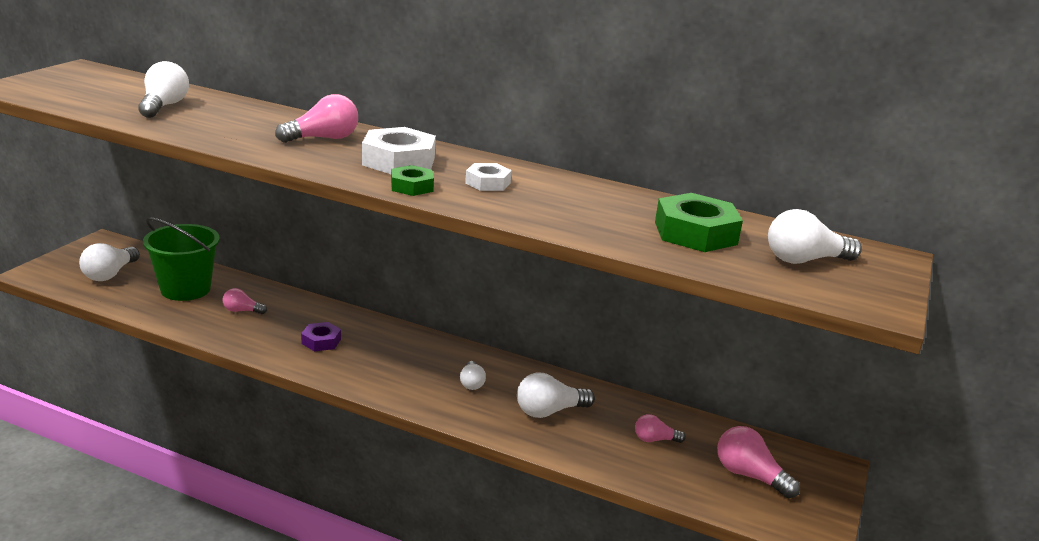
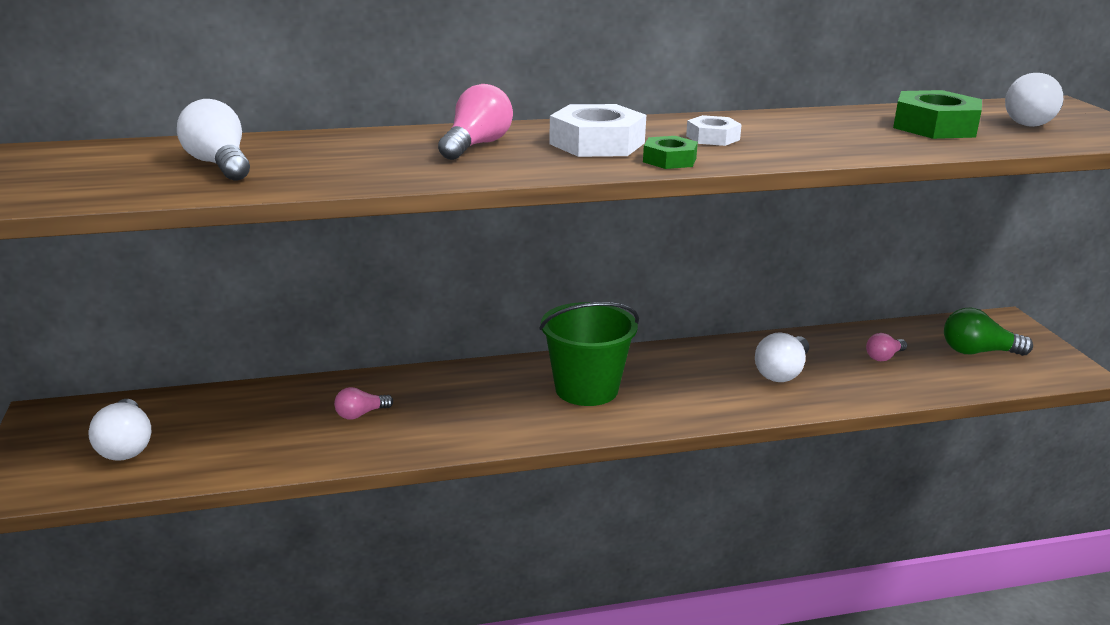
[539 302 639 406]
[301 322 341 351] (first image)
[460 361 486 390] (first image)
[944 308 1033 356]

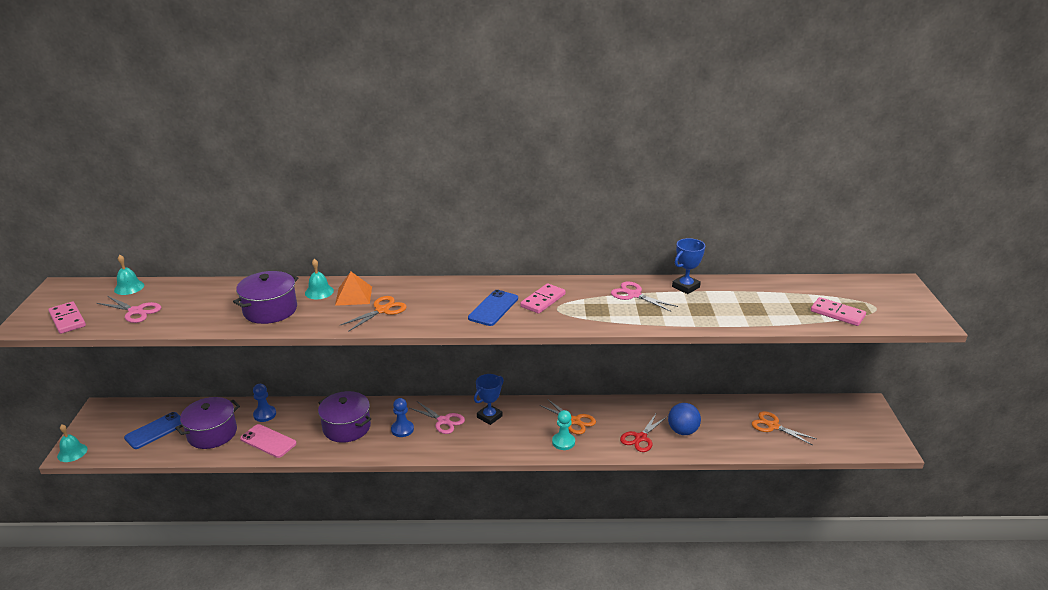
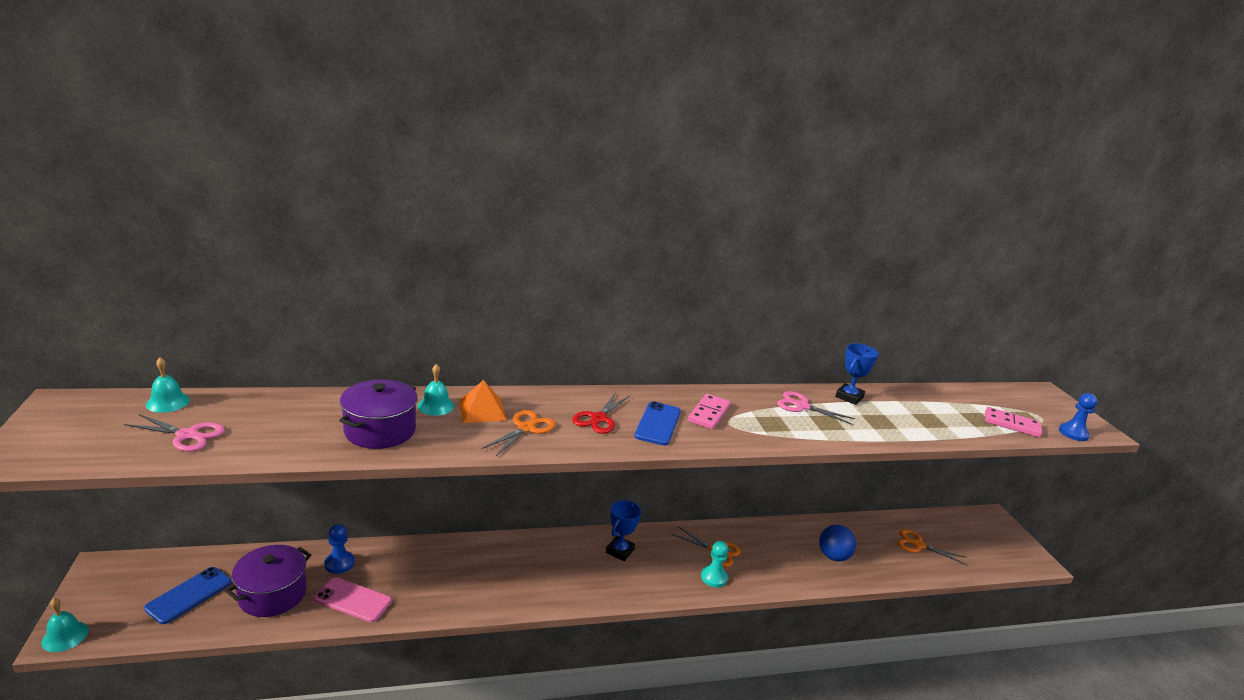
[48 302 86 334] (first image)
[318 391 371 443] (first image)
[1059 393 1098 441]
[410 401 465 434] (first image)
[572 392 630 434]

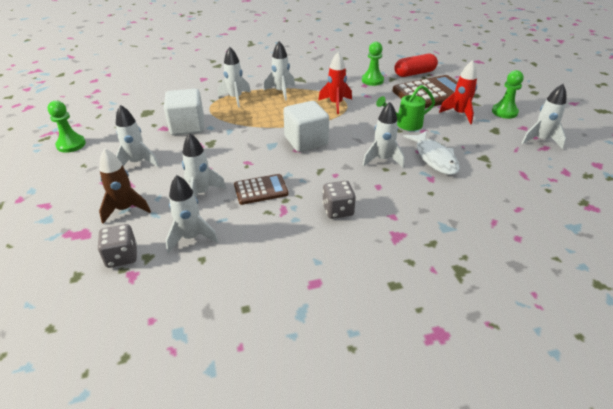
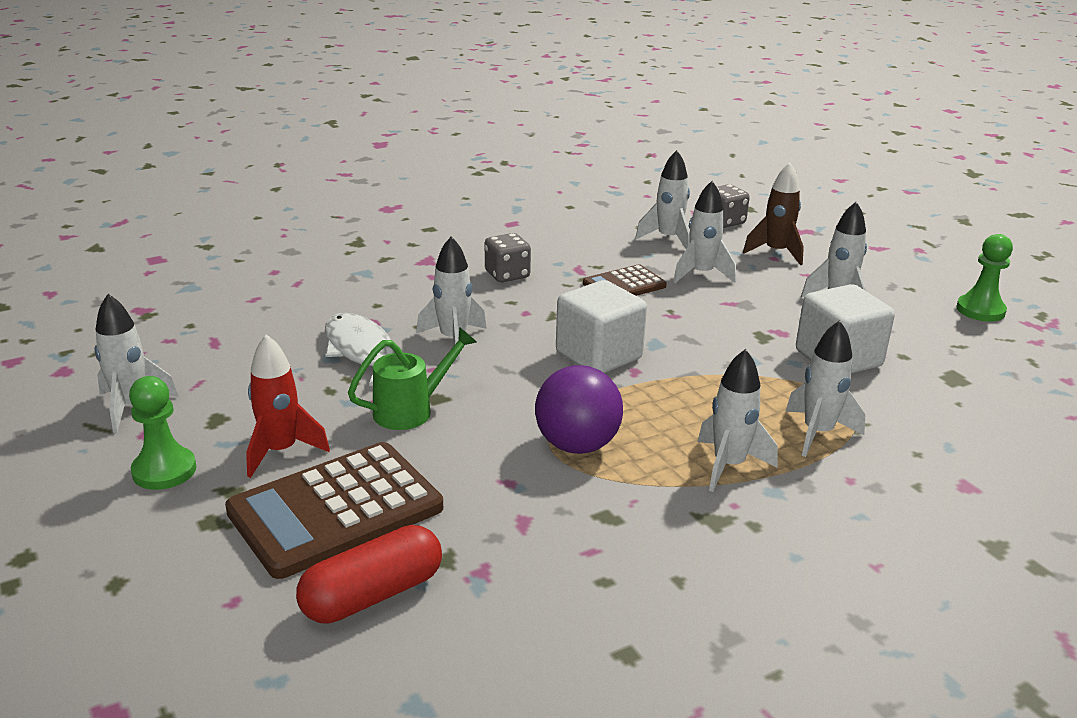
[362 42 384 86] (first image)
[535 365 623 454]

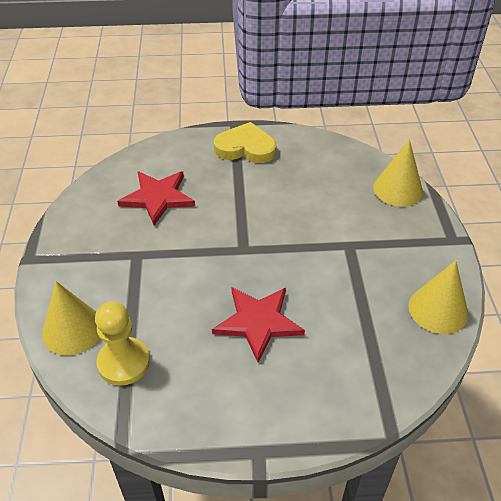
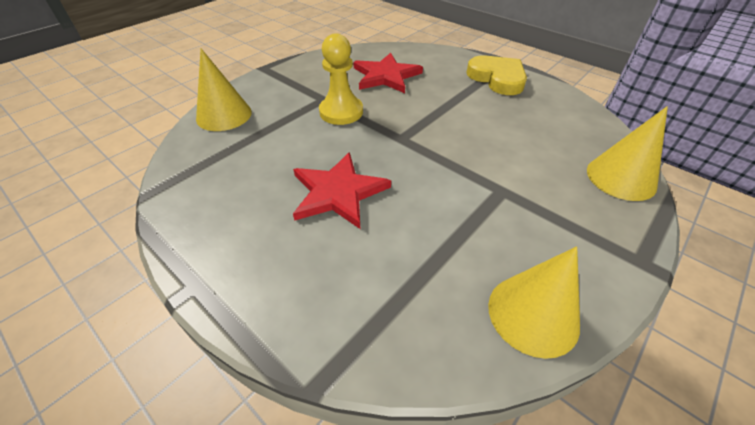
[319 33 363 125]

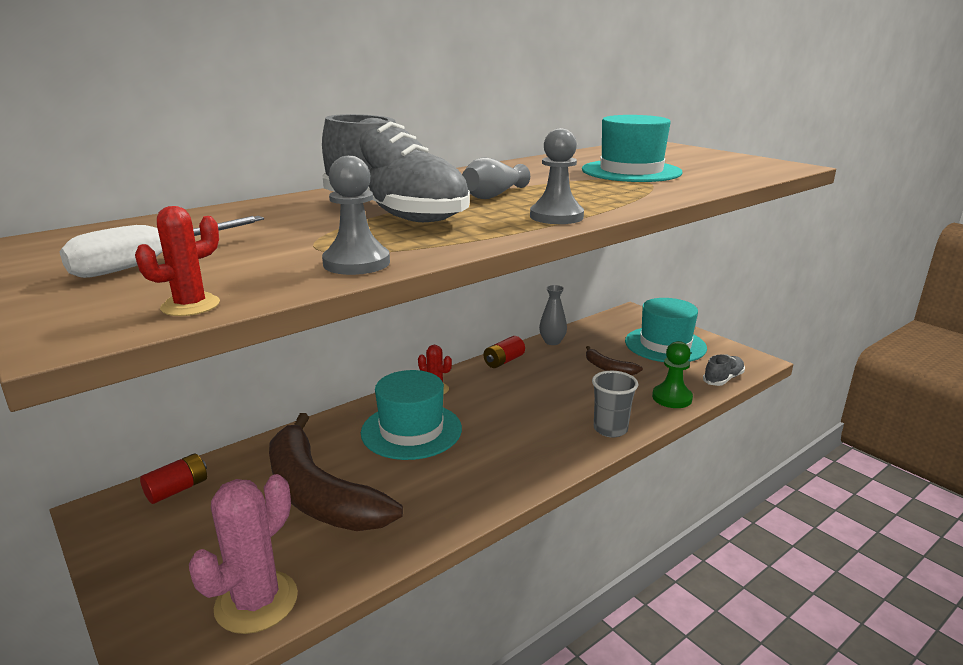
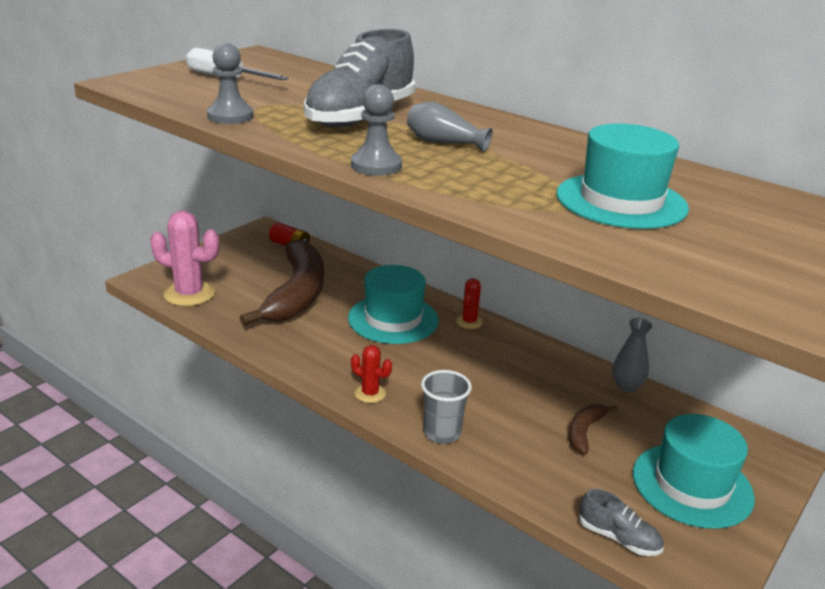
[351 345 392 403]
[484 336 525 368] (first image)
[652 341 693 408] (first image)
[240 240 324 325]

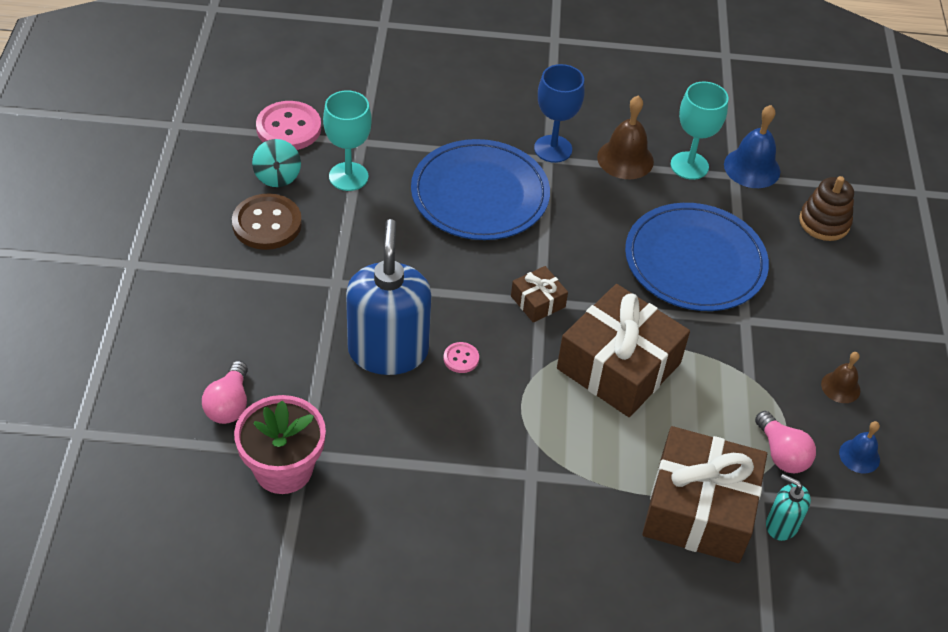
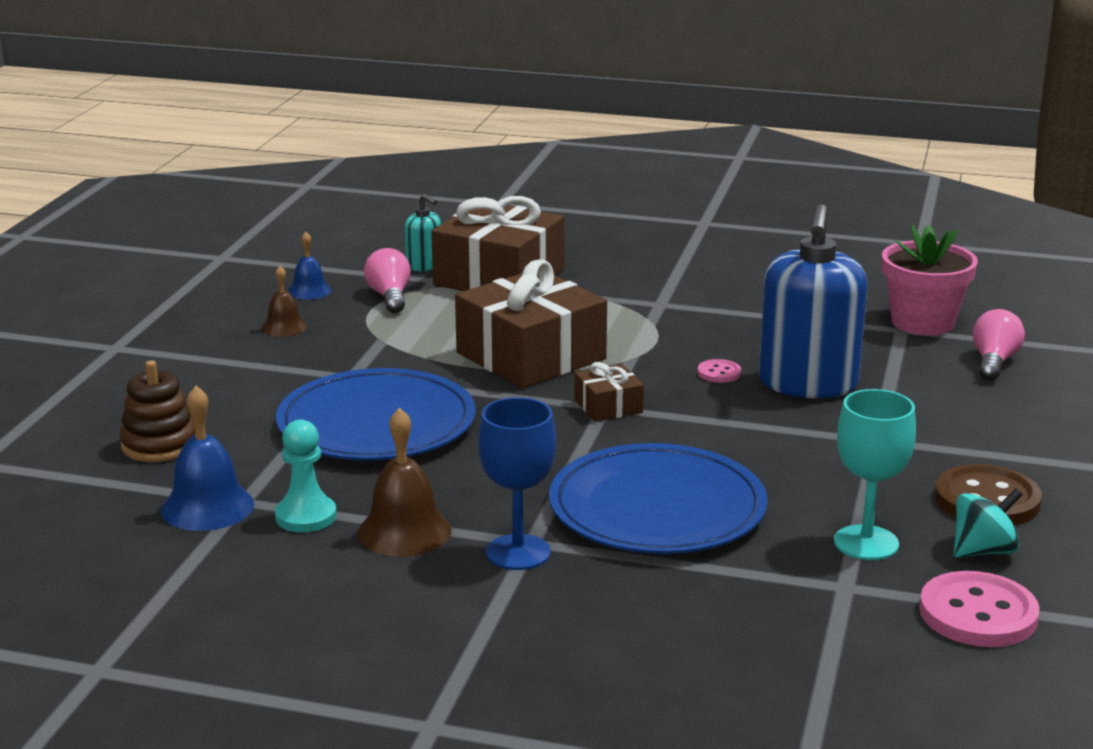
[275 420 337 532]
[953 488 1022 558]

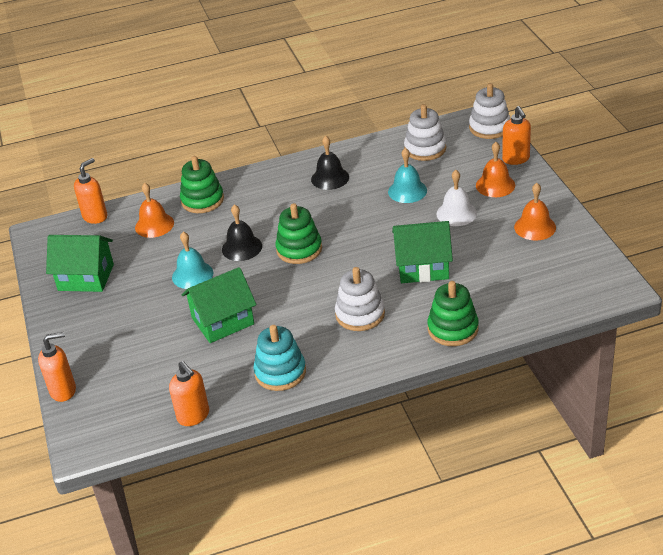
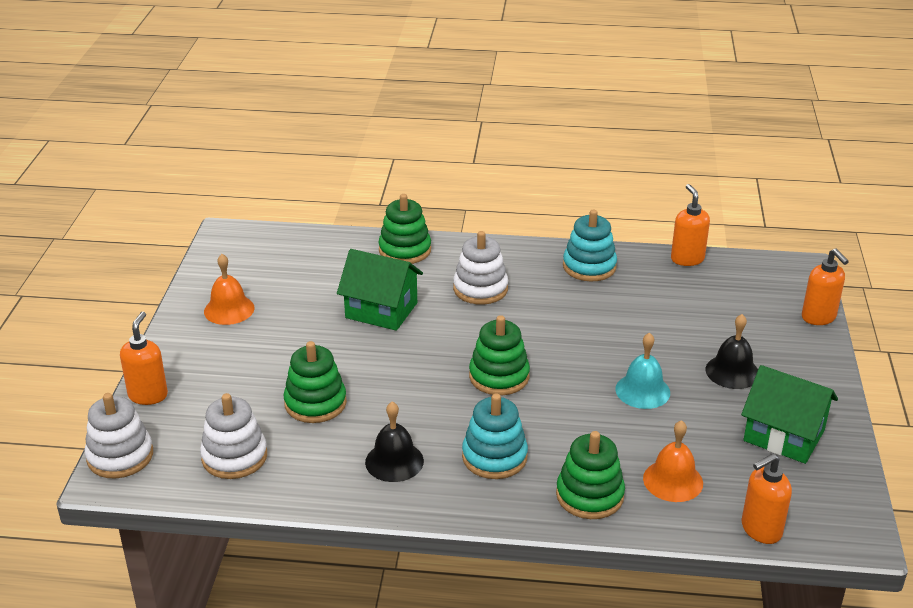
[476 142 515 197] (first image)
[283 341 347 423]
[436 170 477 226] (first image)
[705 314 758 389]
[181 267 256 343] (first image)
[802 249 849 325]
[462 393 528 479]

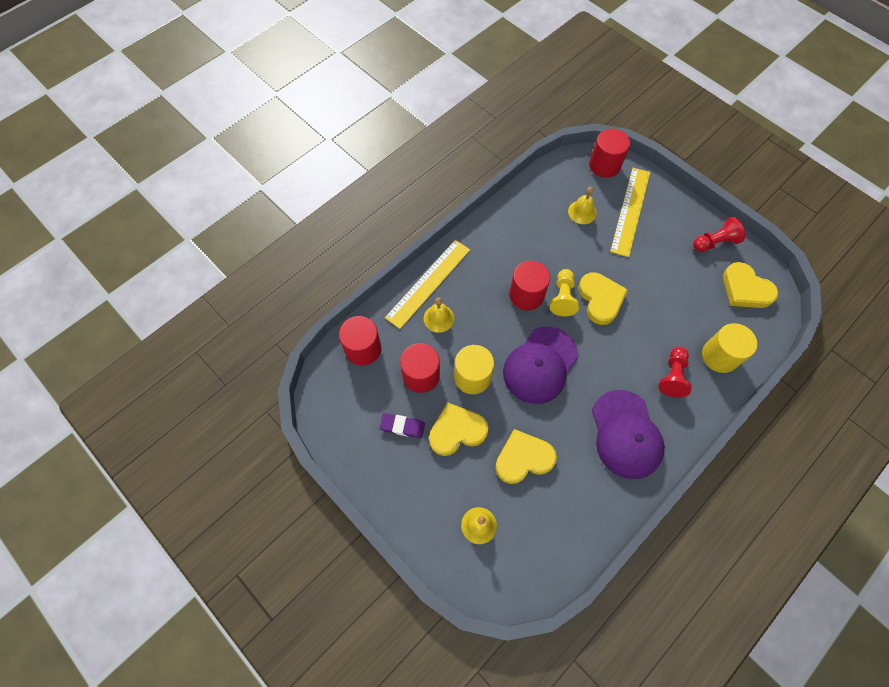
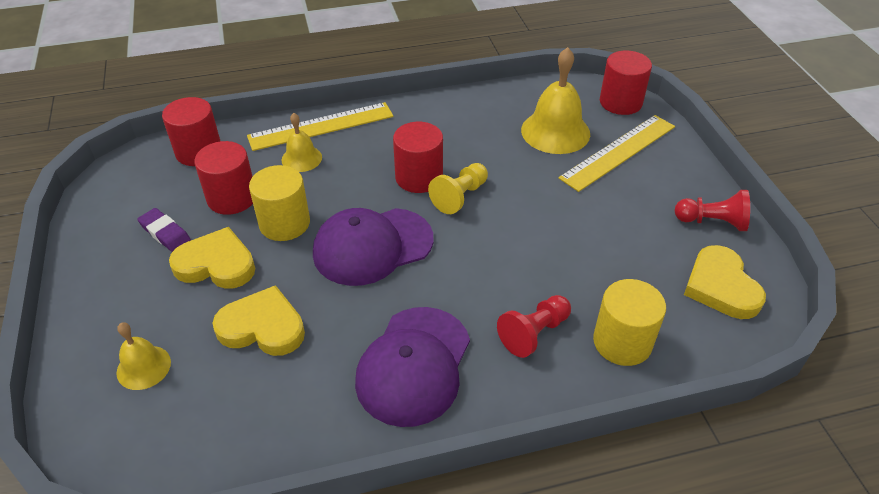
[521 47 590 154]
[578 272 628 325] (first image)

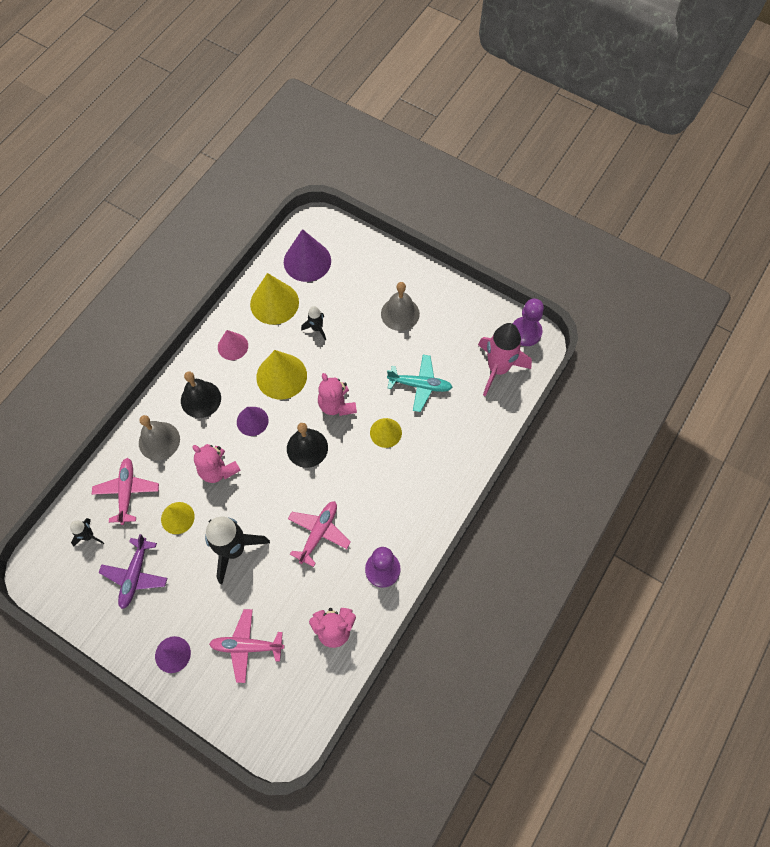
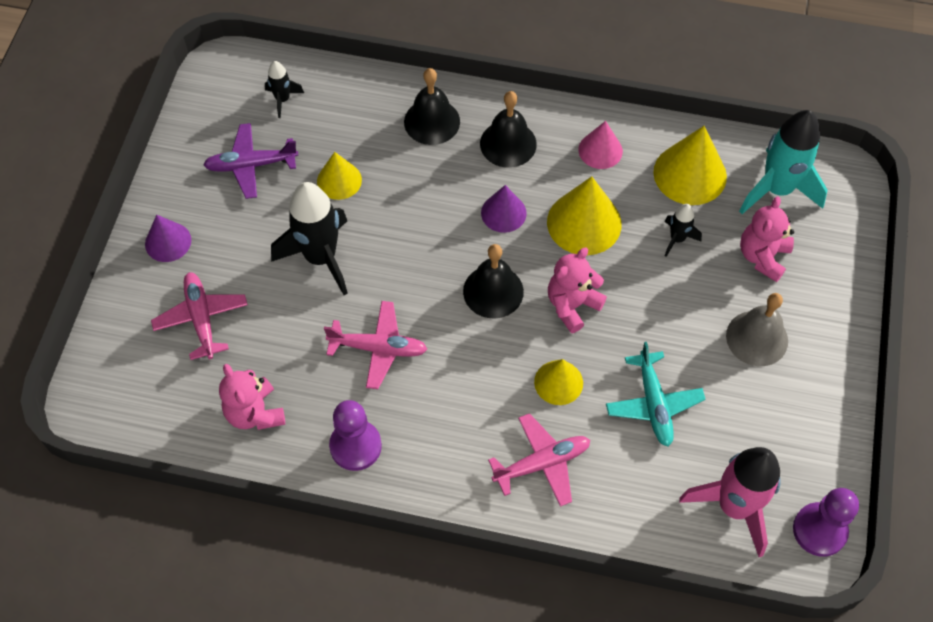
[739 110 828 214]
[404 68 460 145]
[740 196 794 282]
[488 413 590 507]

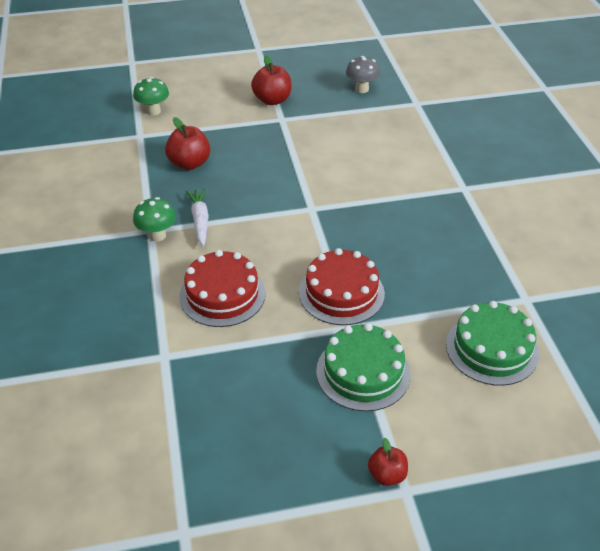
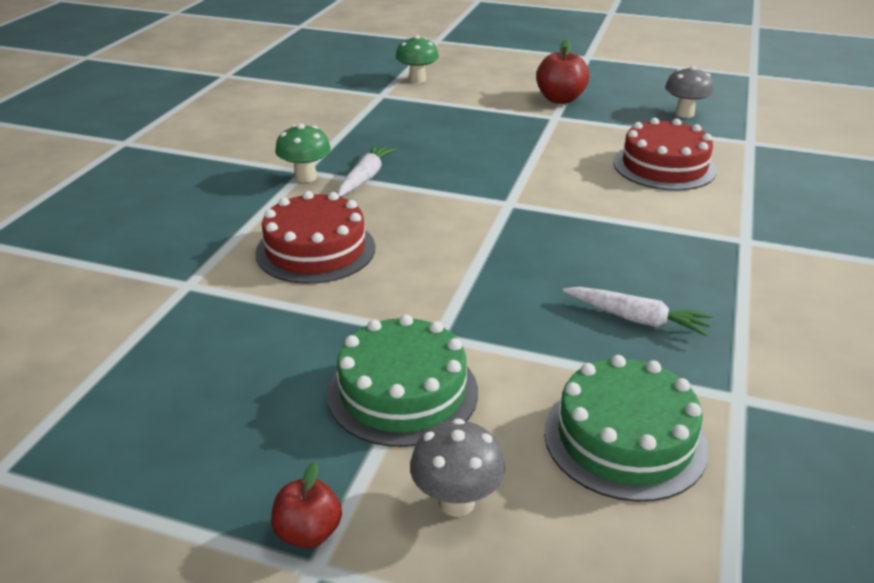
[165 117 210 170] (first image)
[613 117 717 190]
[563 287 713 337]
[410 418 505 517]

